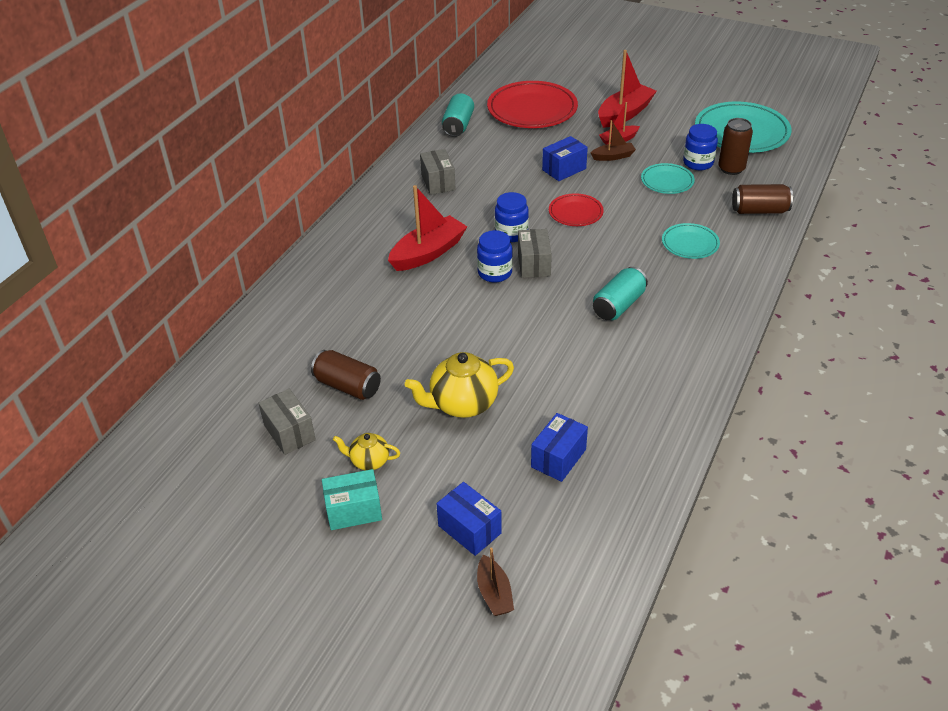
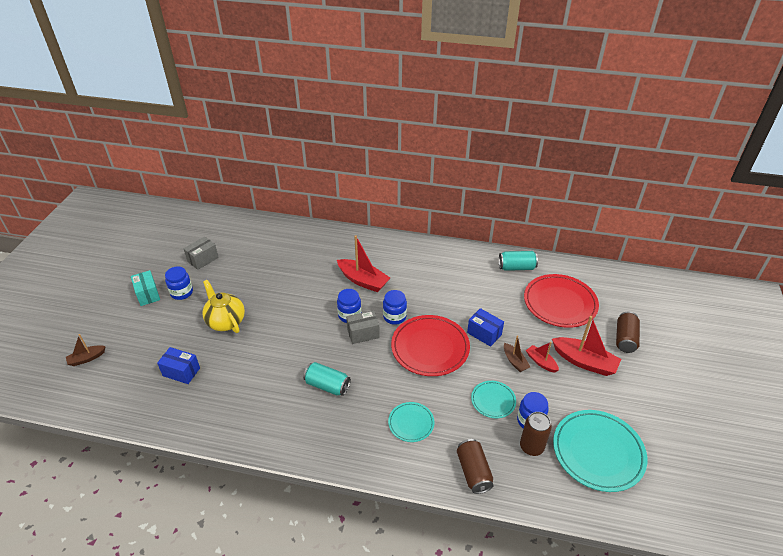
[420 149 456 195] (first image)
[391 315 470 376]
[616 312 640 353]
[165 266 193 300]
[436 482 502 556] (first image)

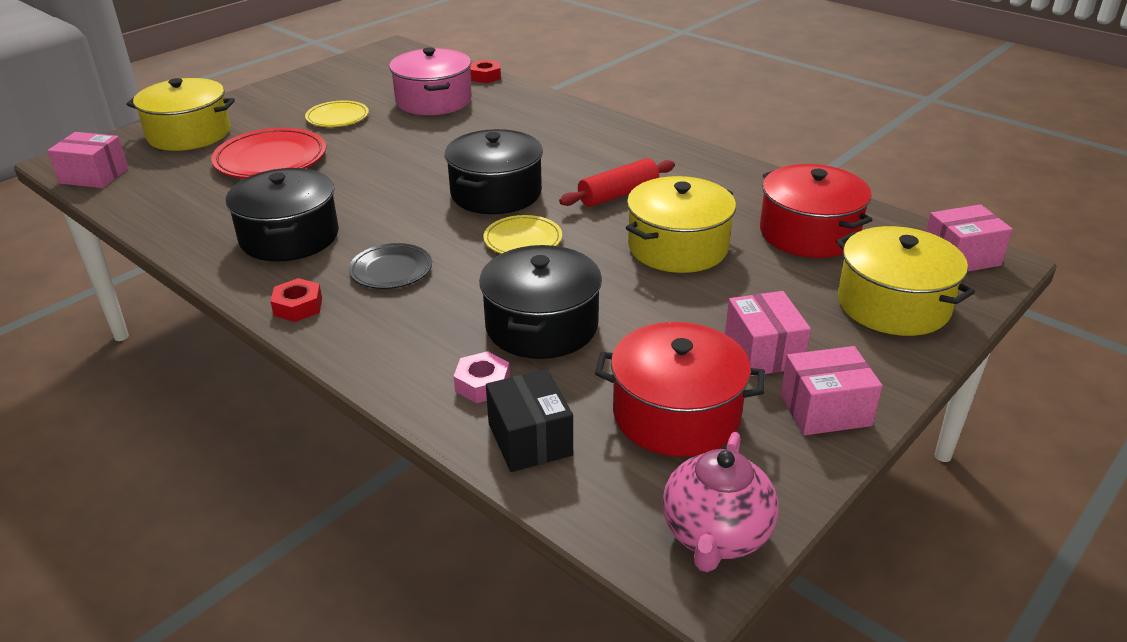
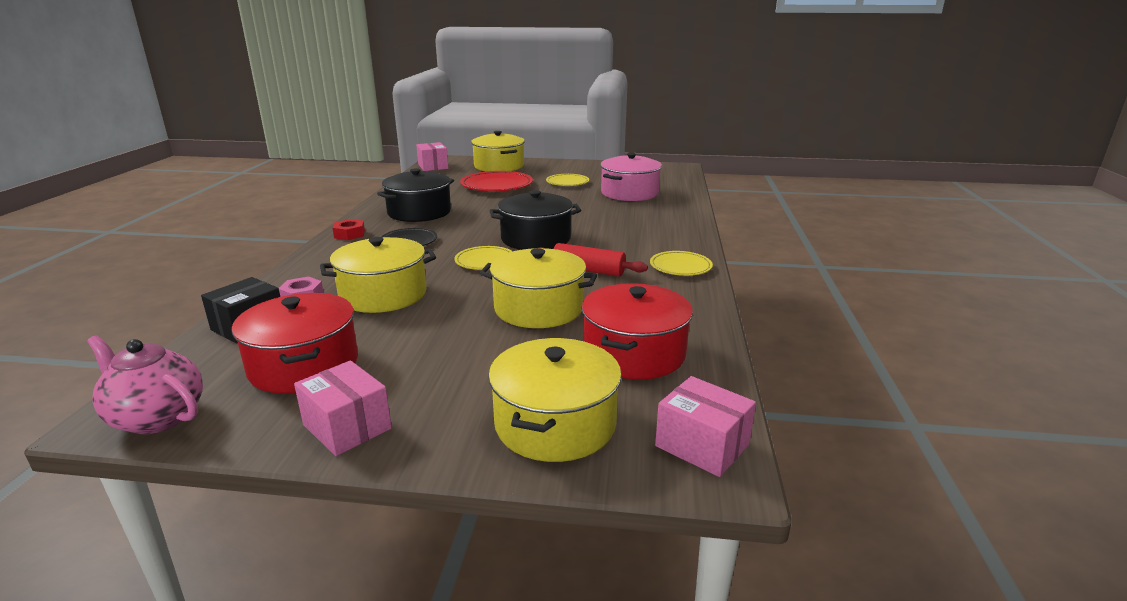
[470 60 501 83] (first image)
[320 237 436 313]
[725 291 811 376] (first image)
[87 335 203 434]
[650 251 713 276]

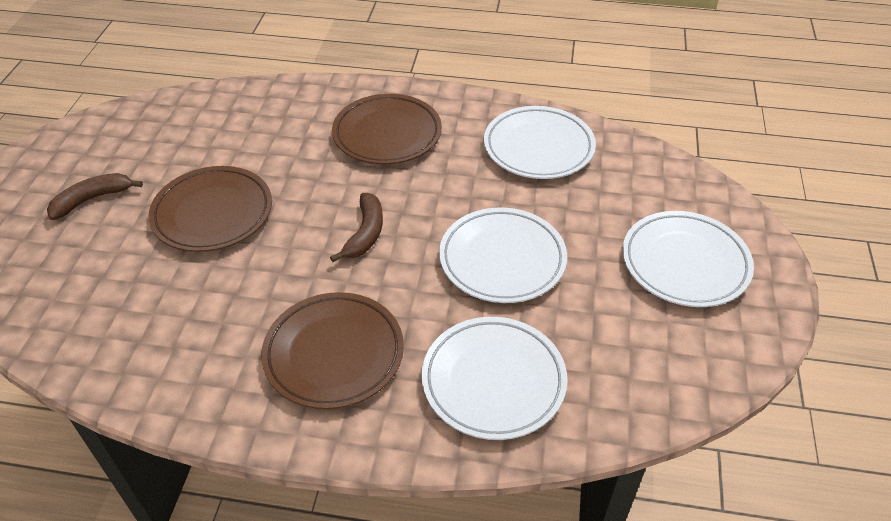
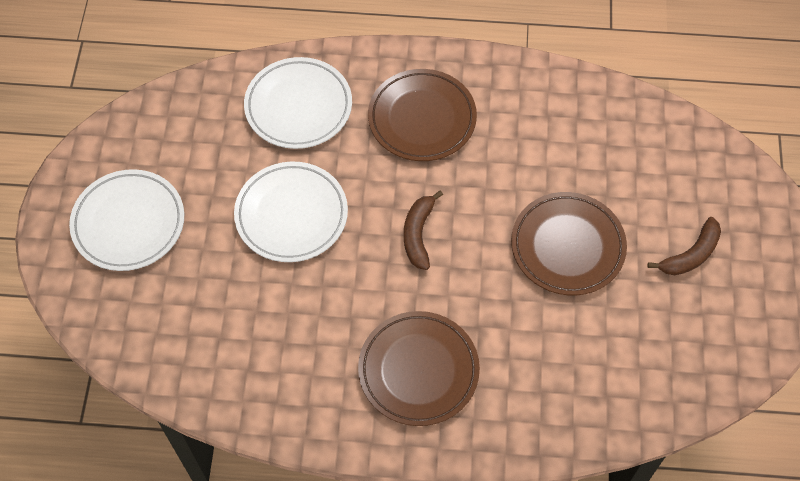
[484 106 596 179] (first image)

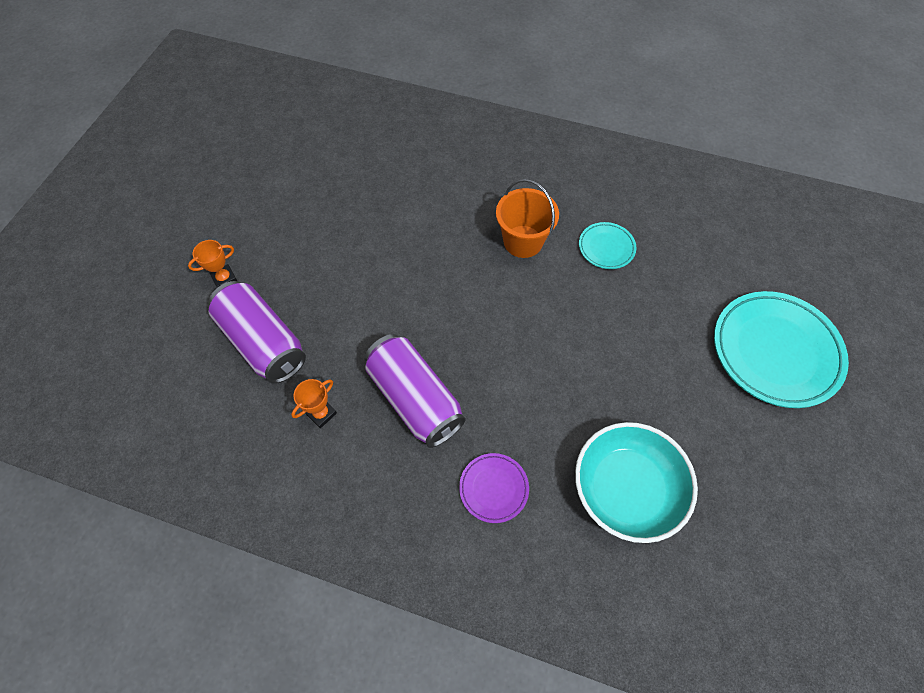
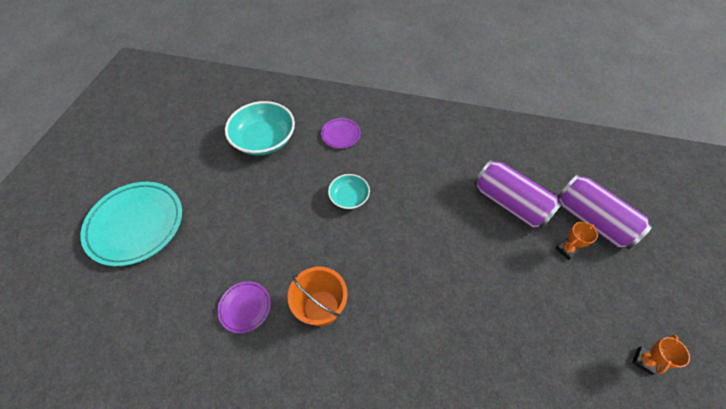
[217 281 271 333]
[557 174 652 250]
[632 335 690 375]
[328 174 370 209]

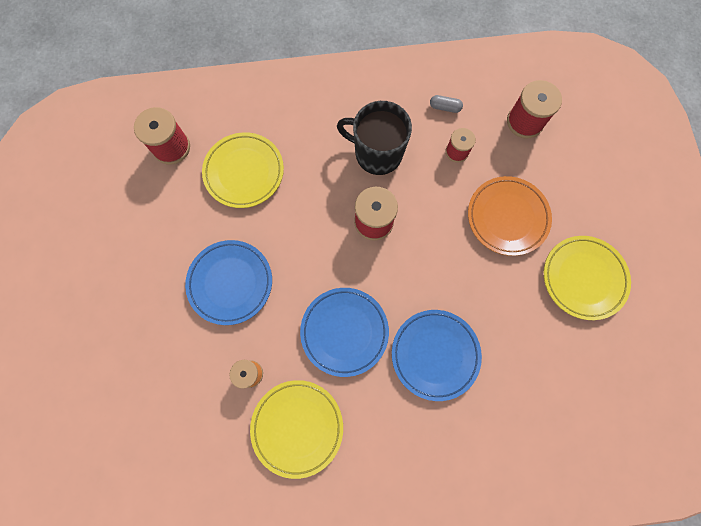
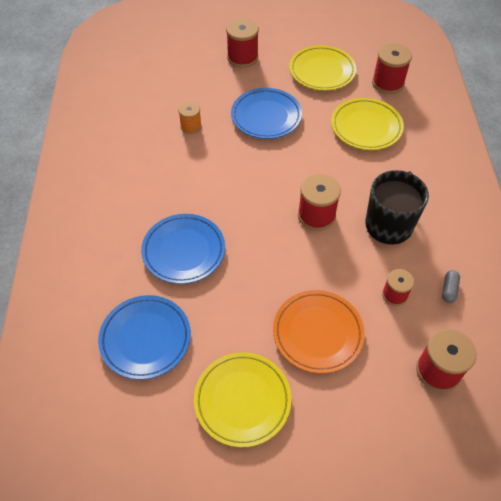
[98 295 191 380]
[289 45 356 91]
[226 18 259 68]

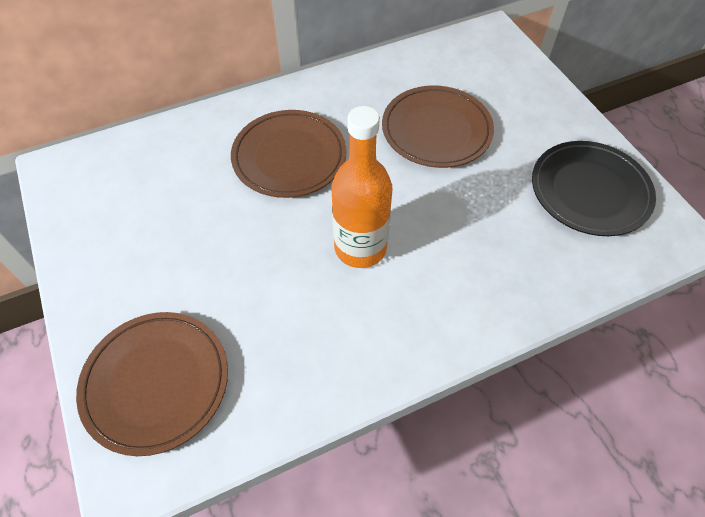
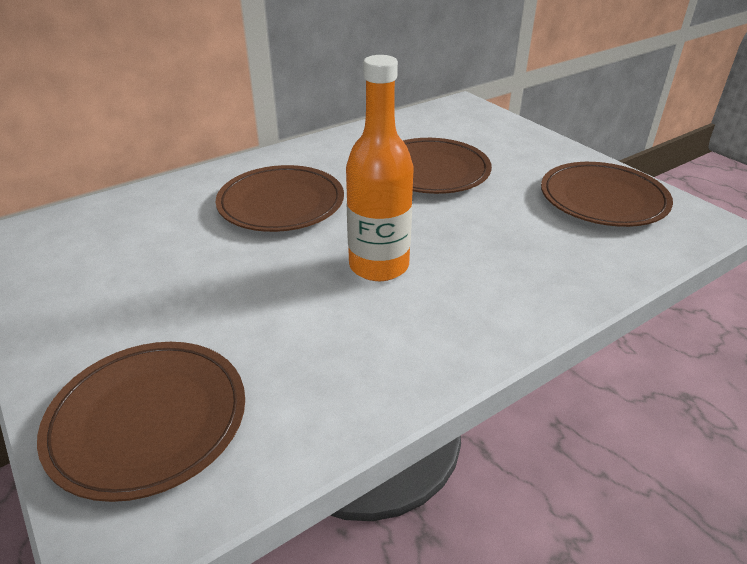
[541 162 673 227]

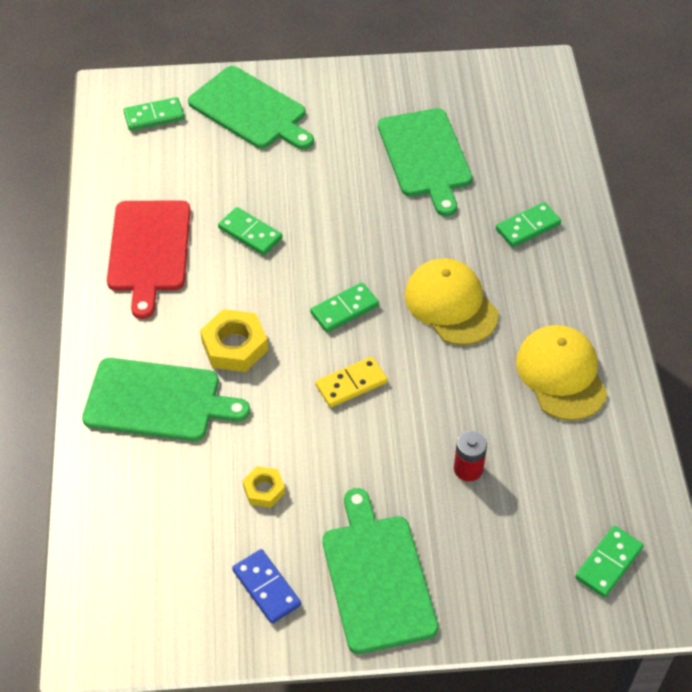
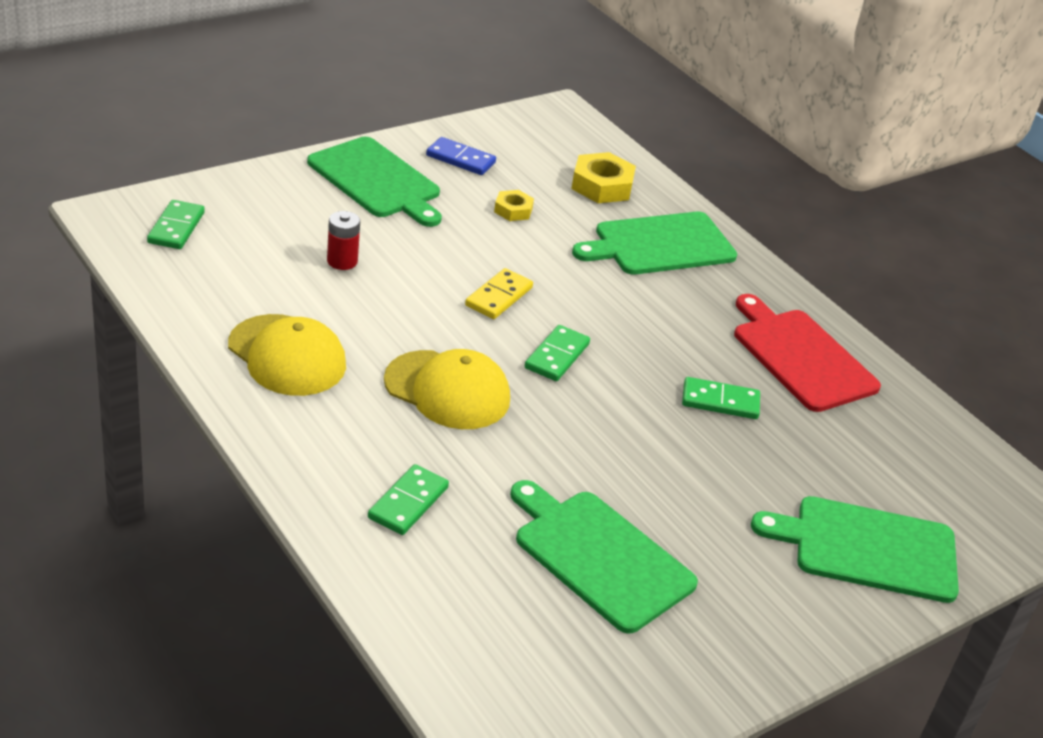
[123 97 184 131] (first image)
[571 152 636 203]

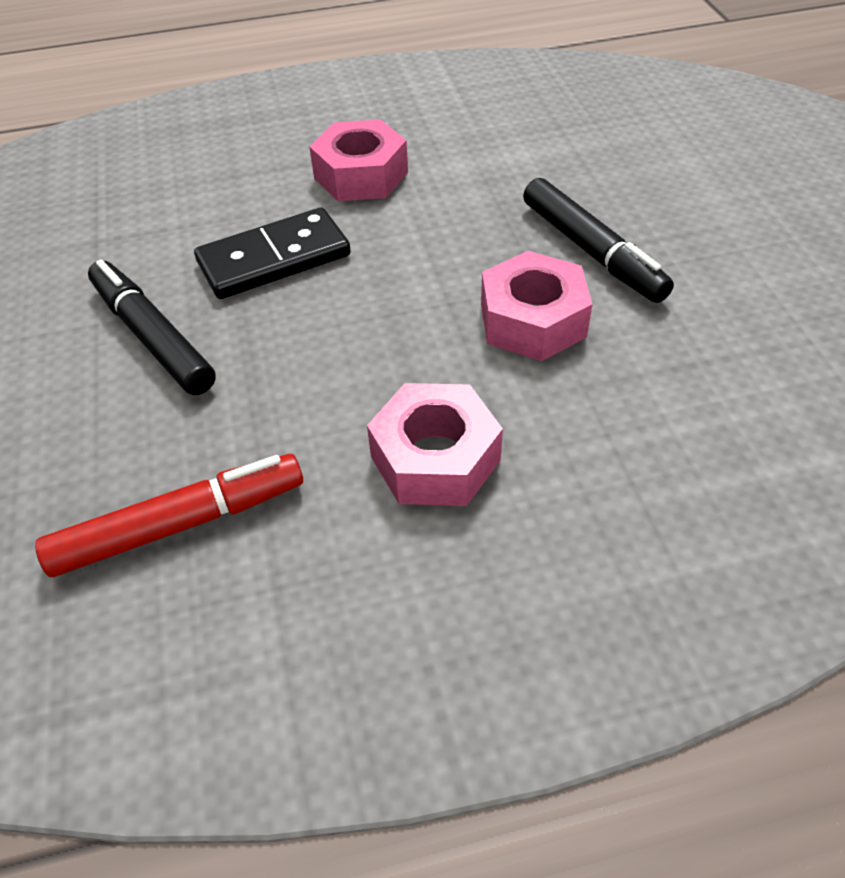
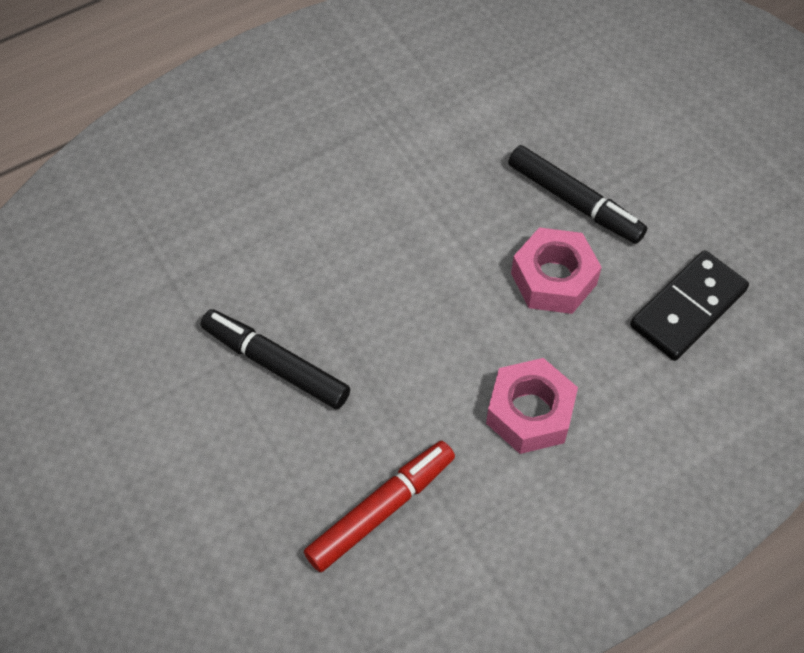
[309 119 408 201] (first image)
[630 250 749 361]

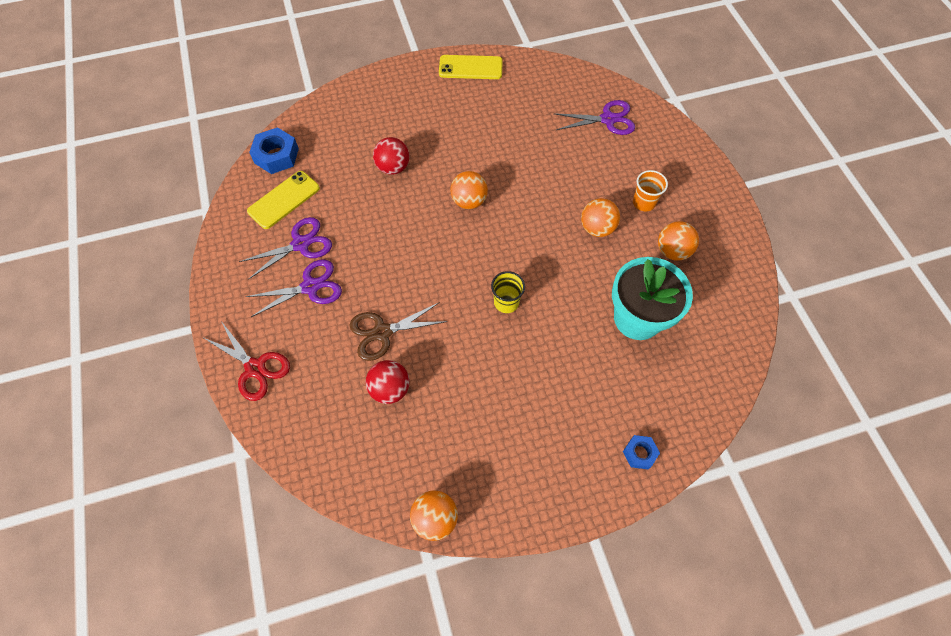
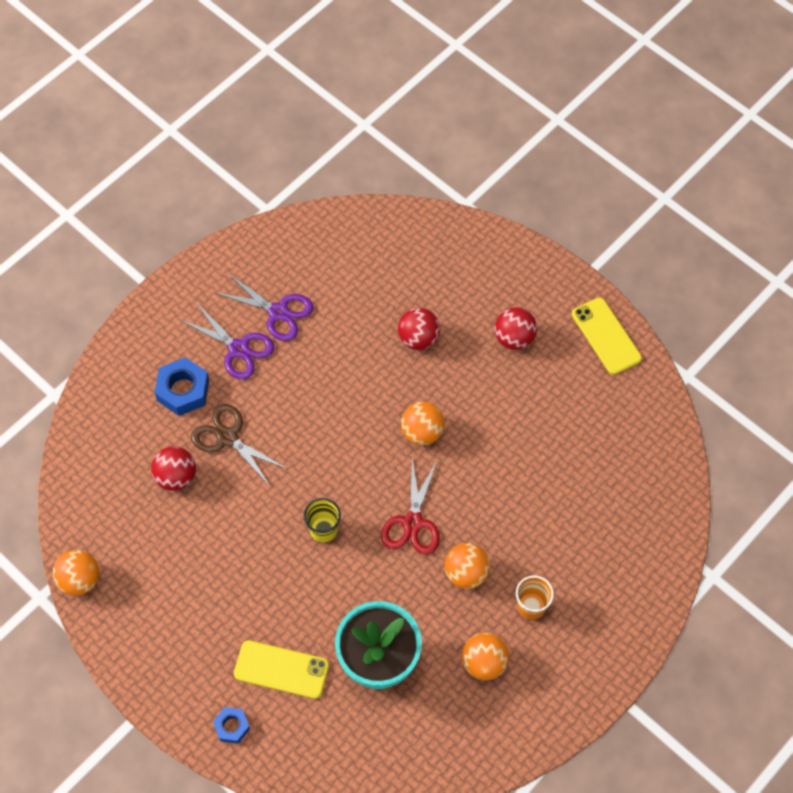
[553 100 635 135] (first image)
[155 357 209 416]
[234 640 329 699]
[381 459 440 555]
[495 307 537 350]

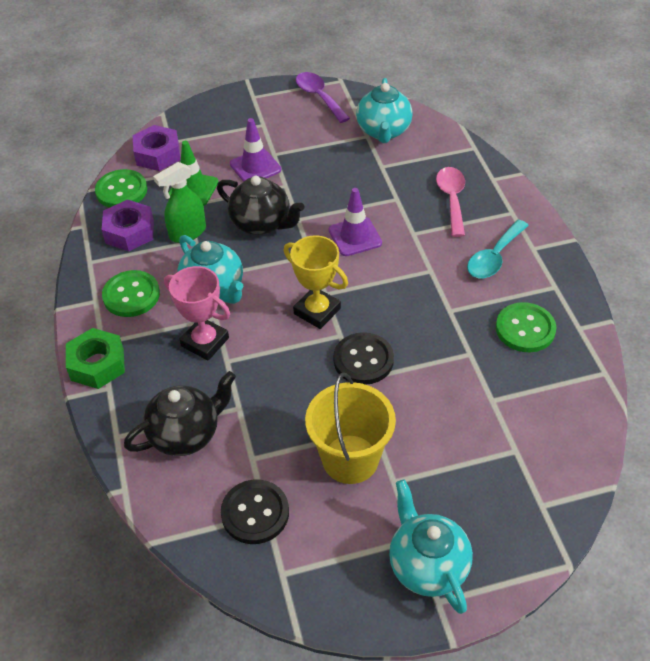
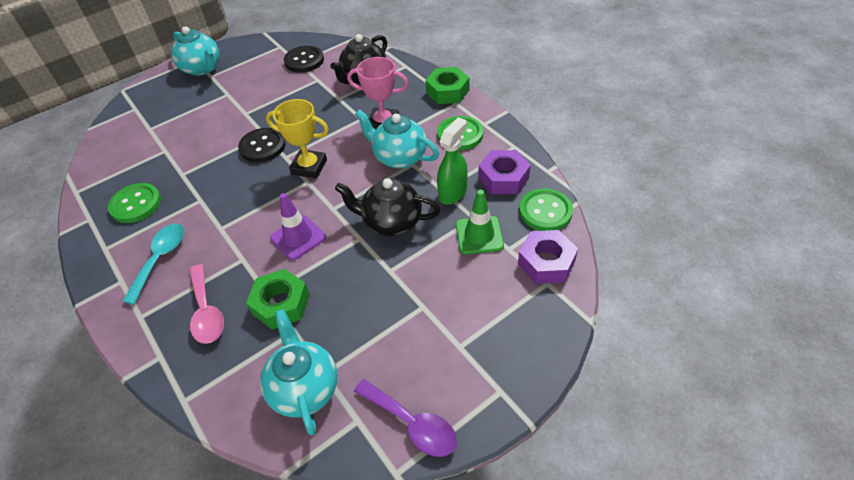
[230 118 281 182] (first image)
[305 373 396 484] (first image)
[246 269 310 330]

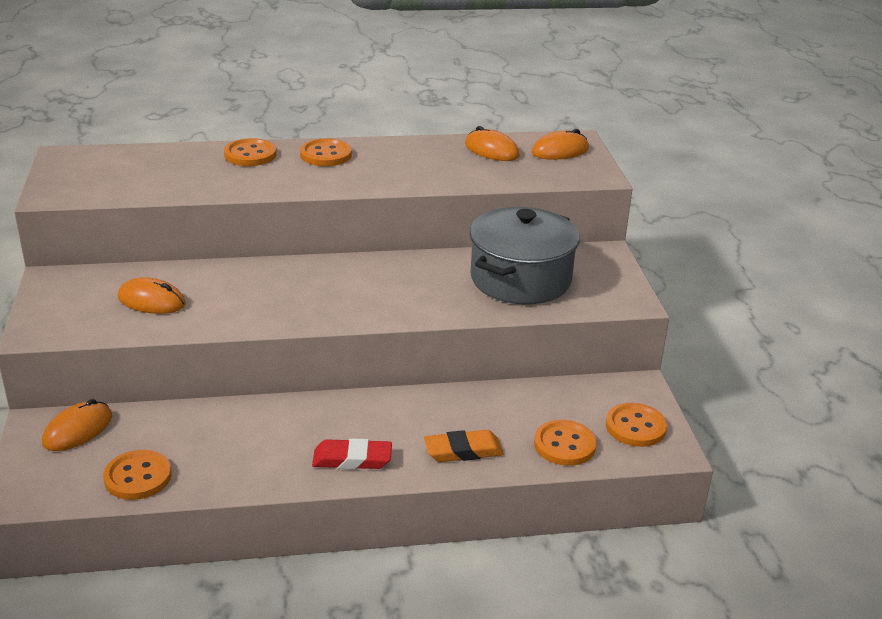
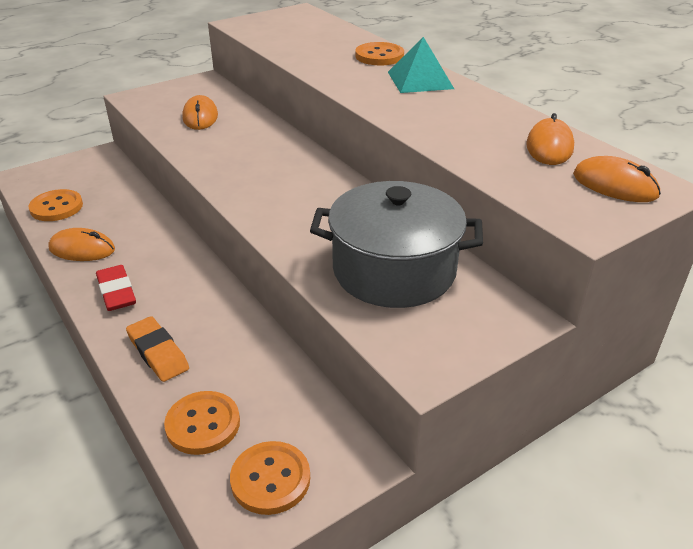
[388 37 454 93]
[48 228 115 261]

